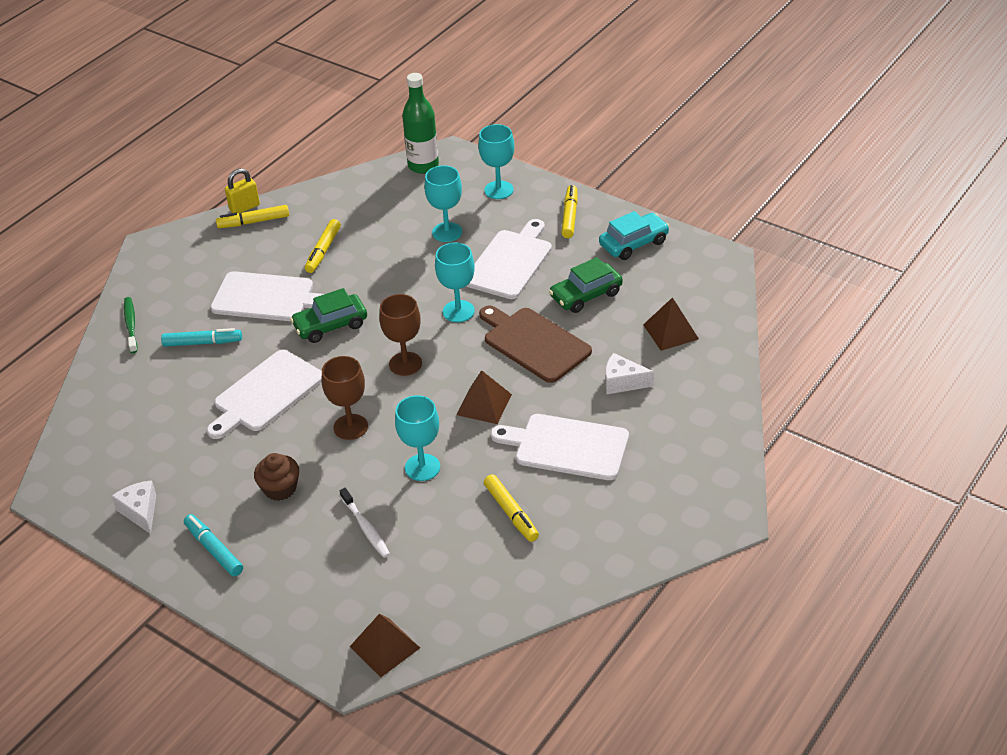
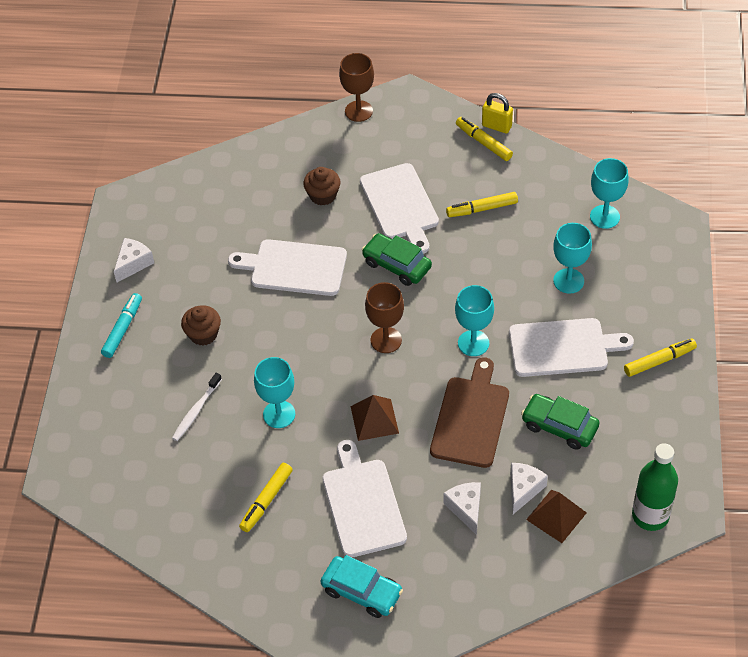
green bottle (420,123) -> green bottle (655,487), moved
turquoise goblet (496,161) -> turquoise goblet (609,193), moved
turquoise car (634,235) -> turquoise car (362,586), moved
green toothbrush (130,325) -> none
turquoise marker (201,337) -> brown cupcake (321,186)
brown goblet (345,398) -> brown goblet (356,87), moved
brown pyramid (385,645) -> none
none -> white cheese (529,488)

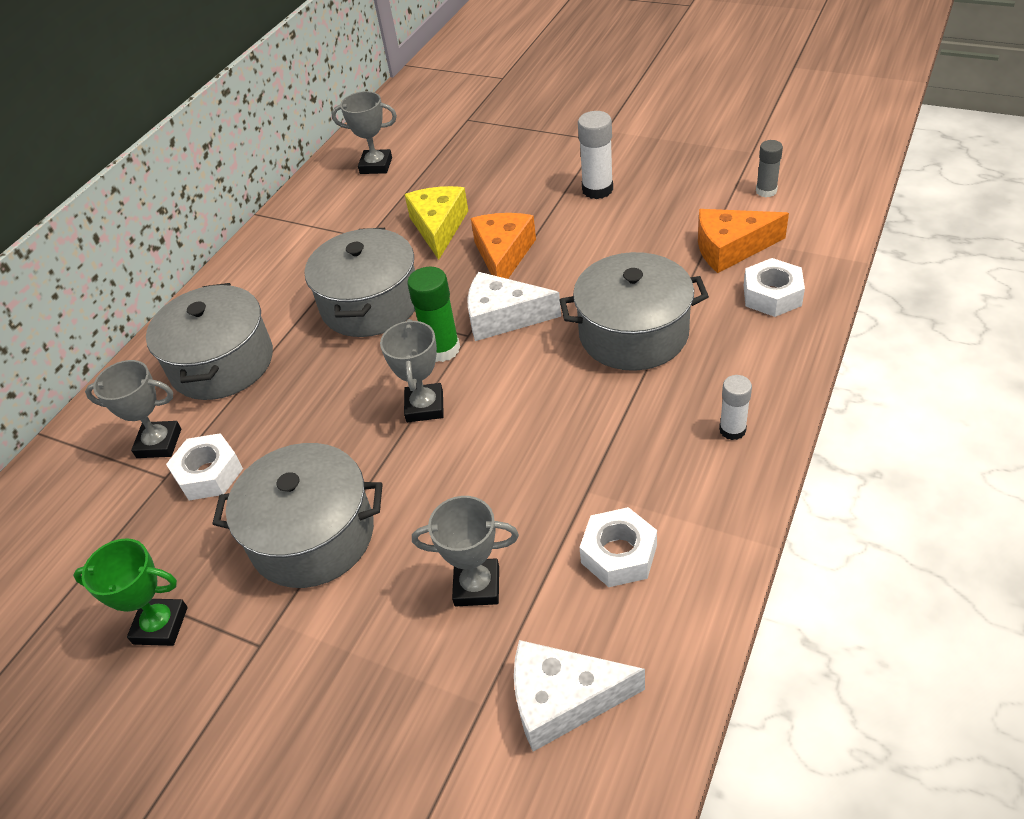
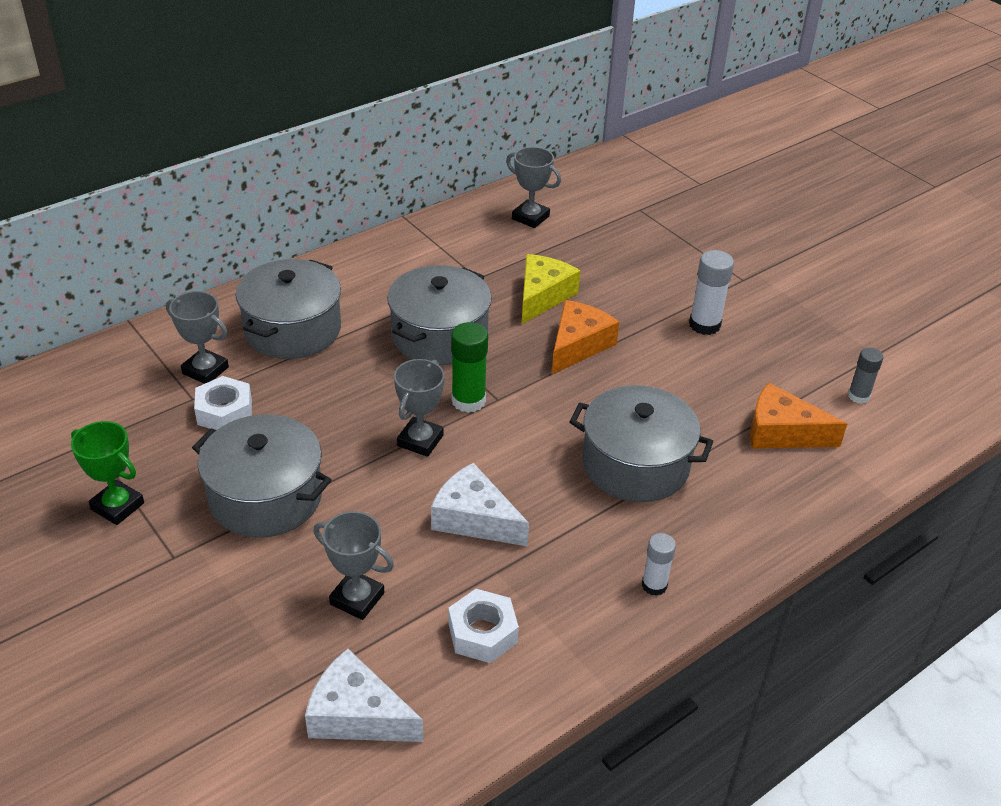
white nut (774,287) -> none
white cheese (514,306) -> white cheese (480,504), moved

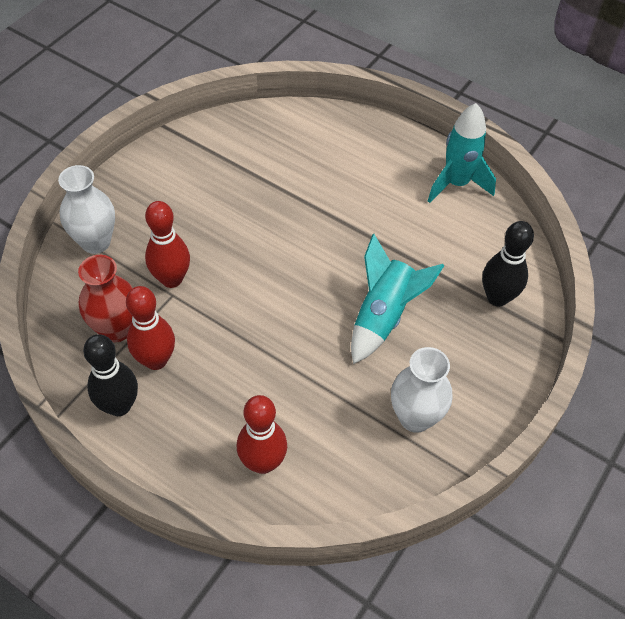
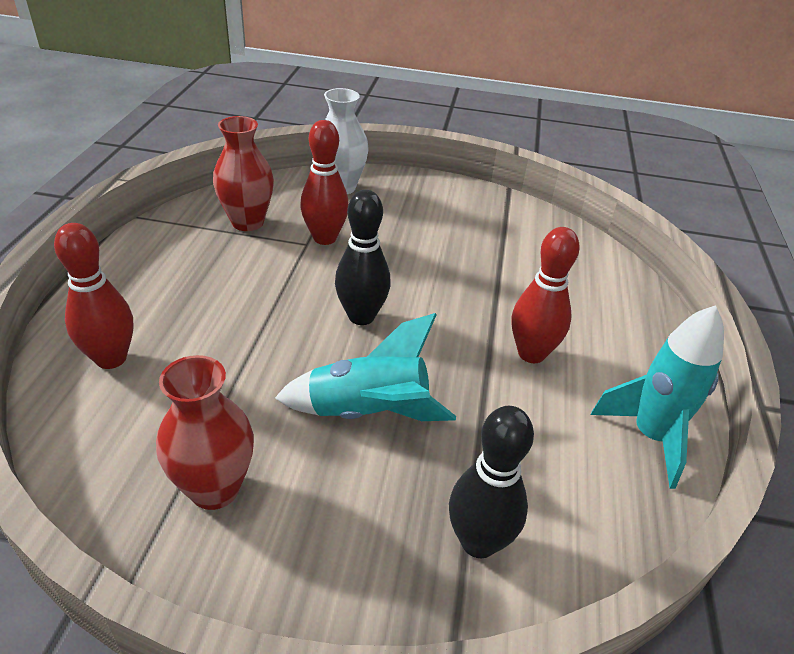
red bowling pin (150,328) -> red bowling pin (546,295), moved
black bowling pin (110,375) -> black bowling pin (363,257), moved
white vase (421,390) -> red vase (205,432)

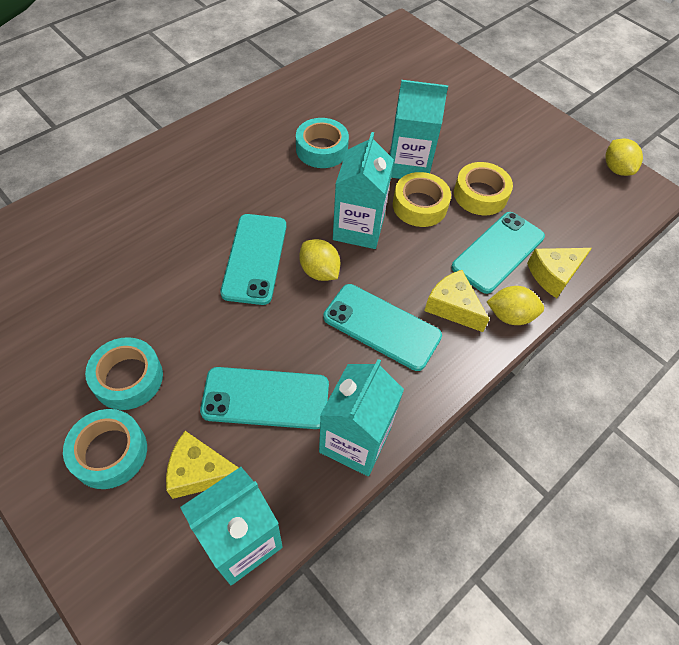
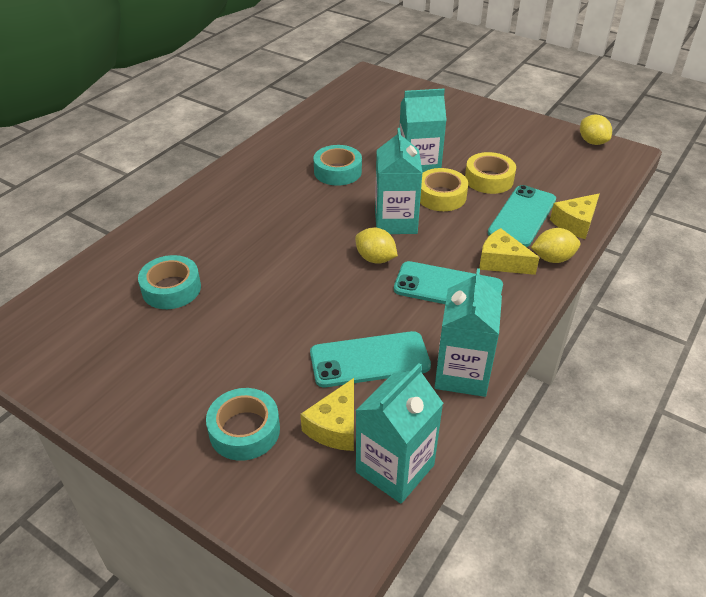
turquoise phone (253,259) -> none
turquoise tape (124,373) -> turquoise tape (169,282), moved
yellow cheese (202,465) -> yellow cheese (327,414), 60 degrees counterclockwise

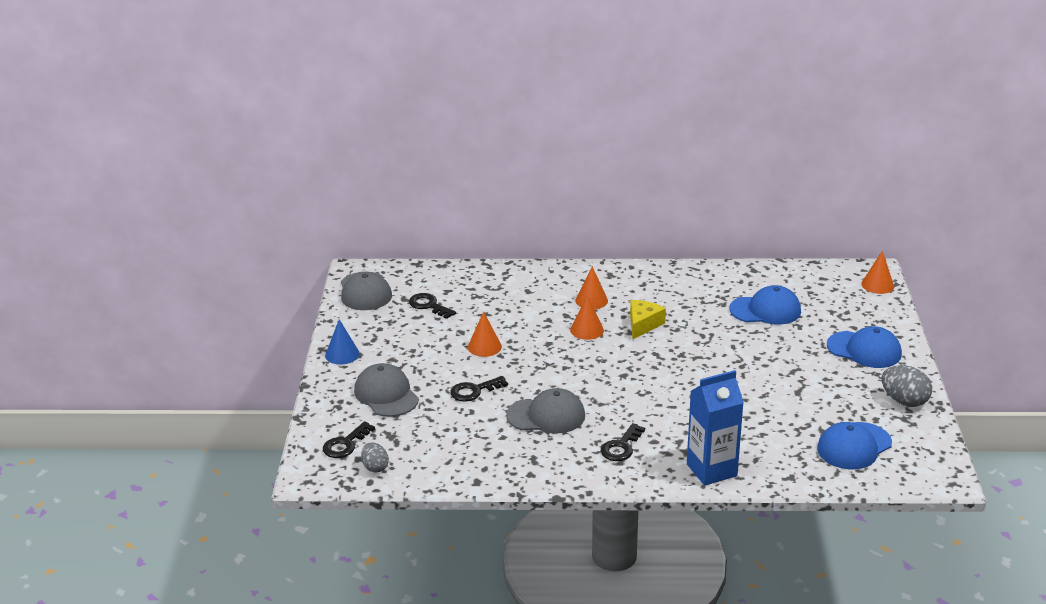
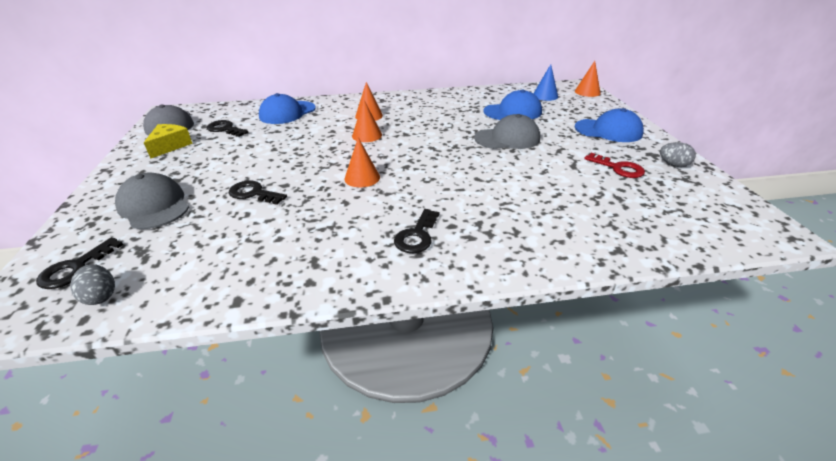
yellow cheese (648,319) -> yellow cheese (168,141), moved
orange cone (485,334) -> orange cone (362,162), moved
blue cone (342,342) -> blue cone (545,82), moved
grey egg (907,386) -> grey egg (678,154), x0.64
blue carton (715,428) -> none
black key (479,389) -> black key (258,193), 60 degrees clockwise
grey cap (545,410) -> grey cap (507,131), moved
blue cap (854,445) -> blue cap (287,108), moved
none -> red key (614,165)

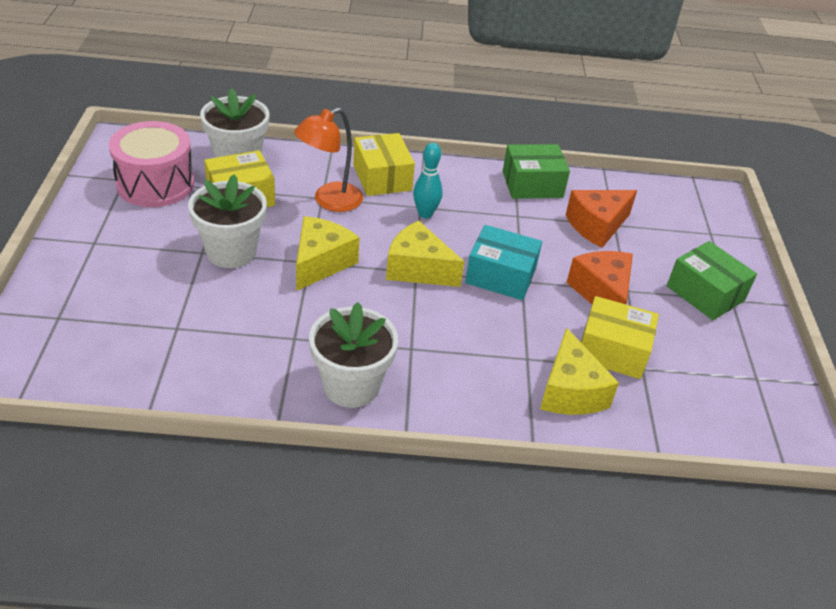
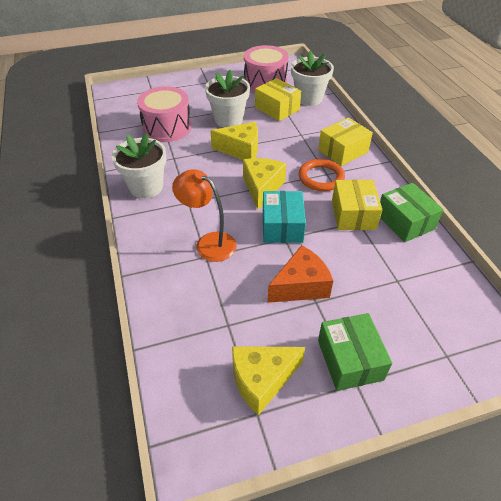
orange lamp (328,160) -> orange lamp (204,215), moved
turquoise bowling pin (428,180) -> orange ring (322,175)
orange cheese (601,219) -> none
green box (712,280) -> green box (355,352), 45 degrees counterclockwise
yellow box (620,337) -> yellow box (357,205), moved
yellow cheese (579,371) -> yellow cheese (268,380), moved
none -> pink drum (164,114)

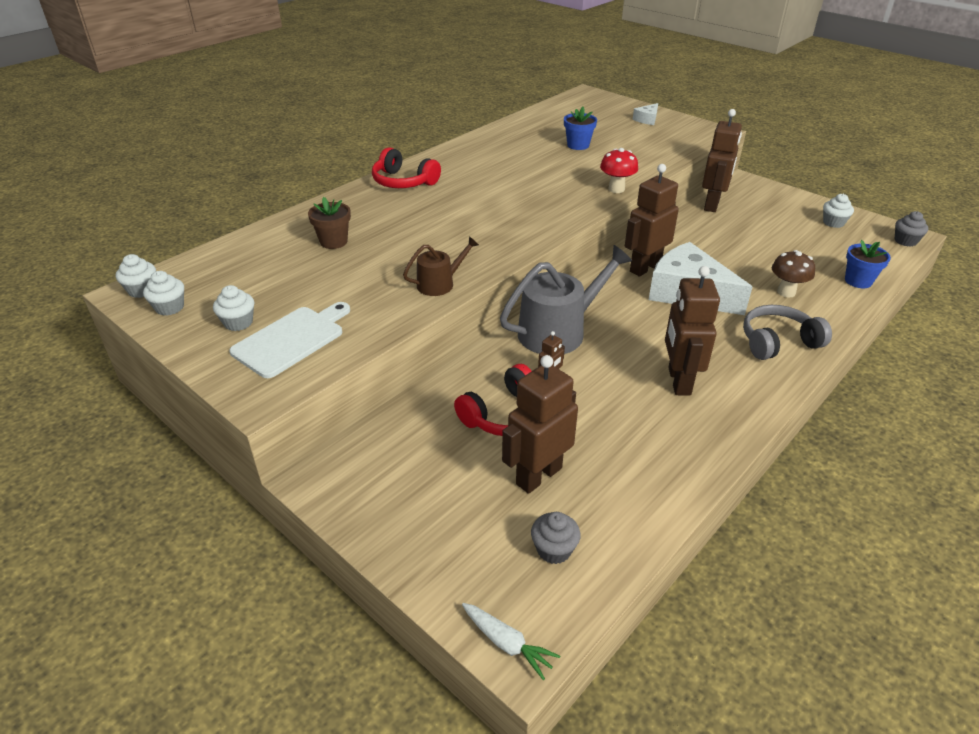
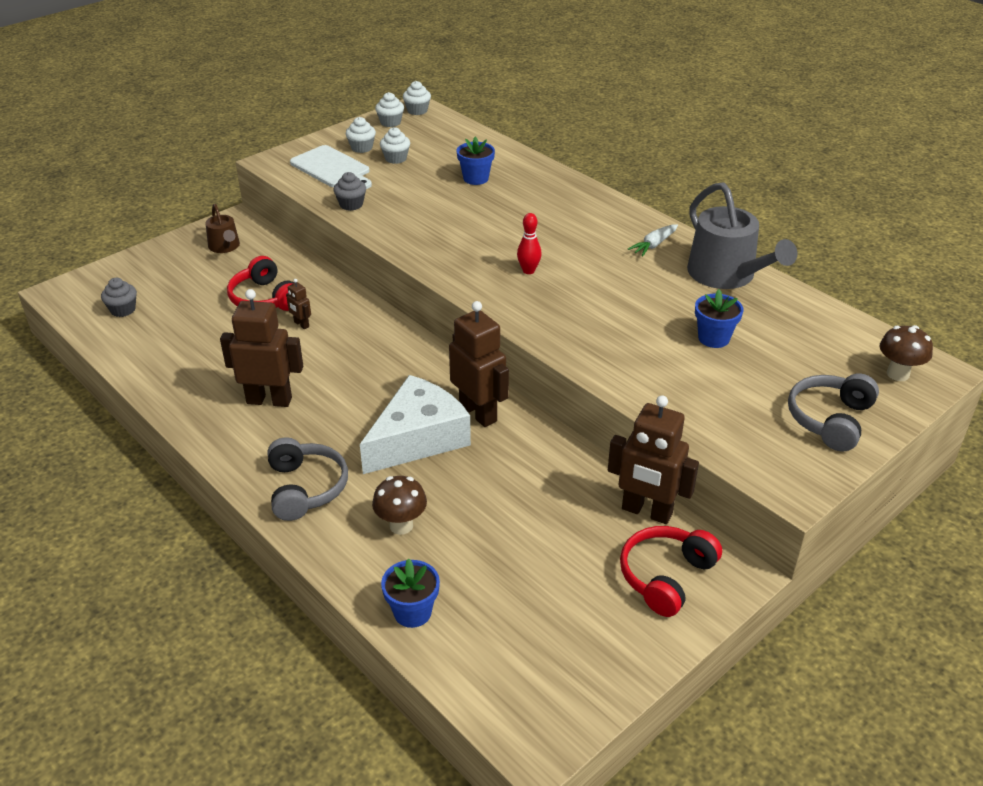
white cheese (645,114) -> grey headphones (833,412)
red headphones (406,167) -> red headphones (671,571), moved
red mushroom (619,170) -> none
white cupcake (838,211) -> white cupcake (395,145), moved
brown flower pot (329,223) -> blue flower pot (476,160)
grey cupcake (911,229) -> grey cupcake (349,191), moved
brown watering can (441,266) -> brown watering can (222,228), moved
grey watering can (566,299) -> grey watering can (742,235), moved
brown robot (540,424) -> none
white carrot (511,641) -> white carrot (653,240), moved
none -> red bowling pin (529,243)
none -> brown mushroom (906,353)

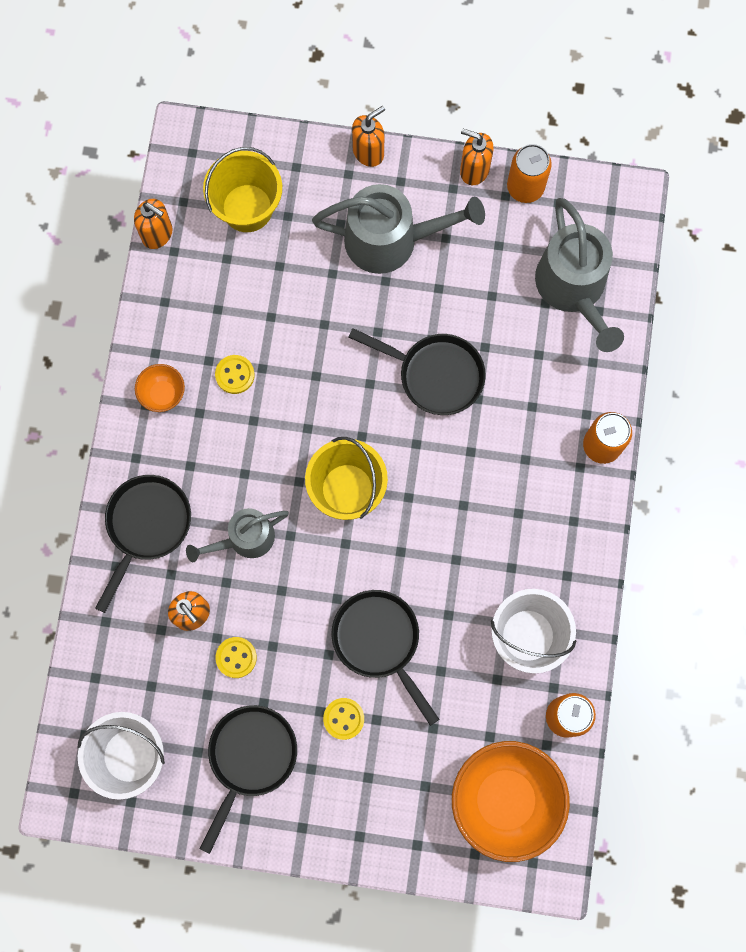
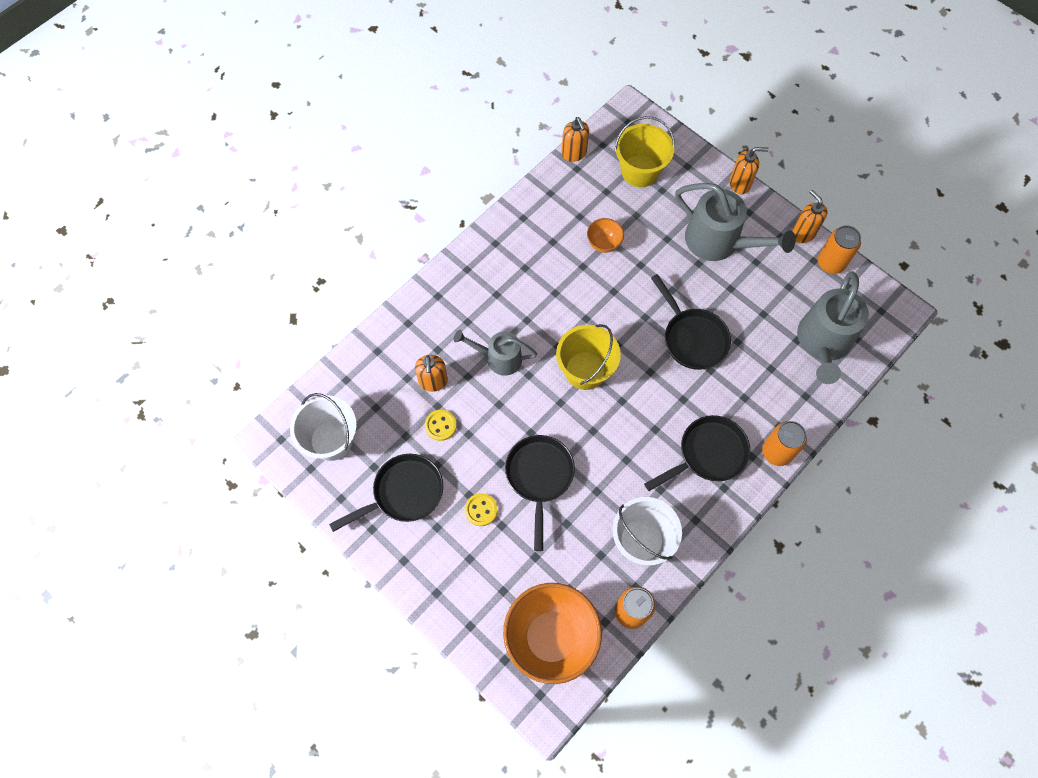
yellow button (235,374) -> none
orange bowl (160,388) -> orange bowl (605,235), moved
black pan (143,544) -> black pan (697,453), moved

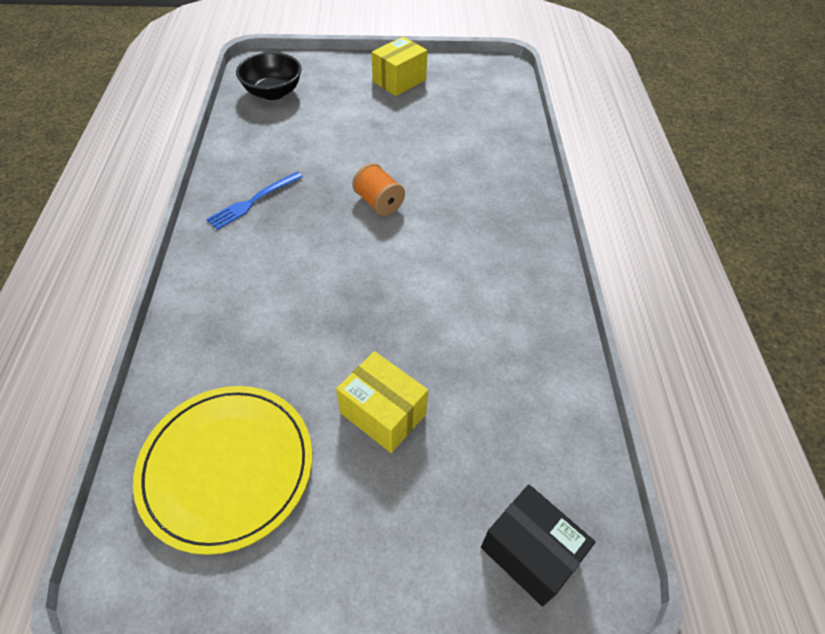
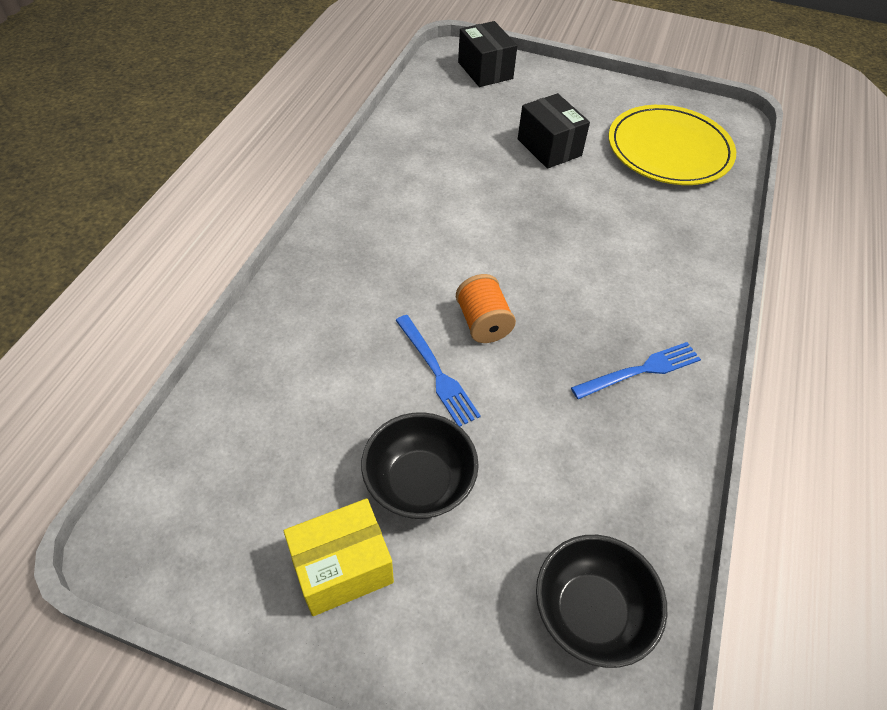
yellow box (382,402) -> black box (554,131)
none -> blue fork (438,370)
none -> black bowl (420,465)

